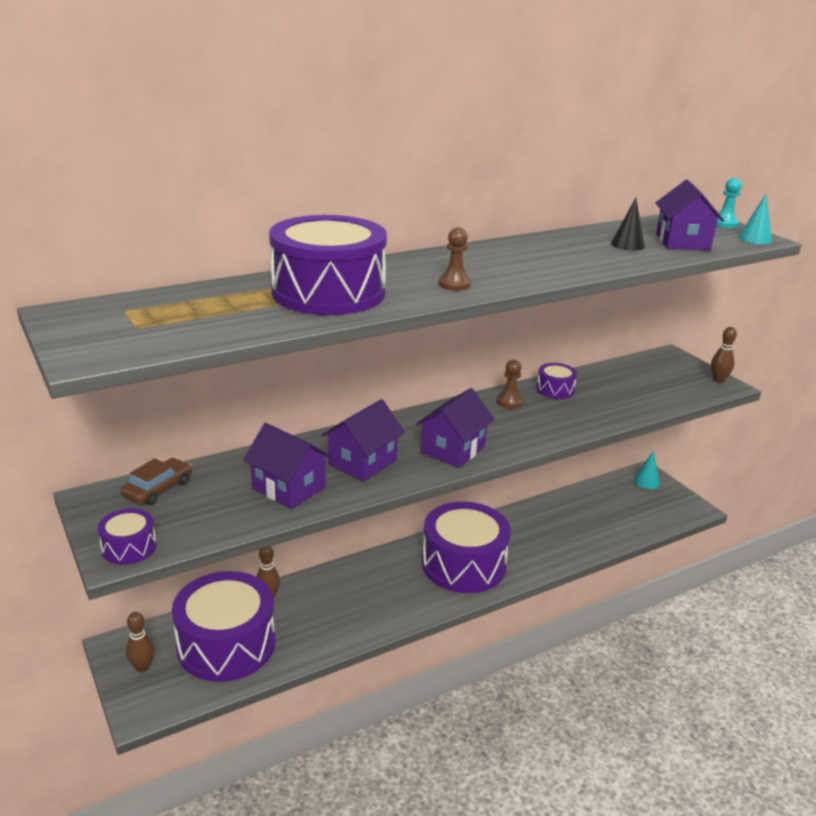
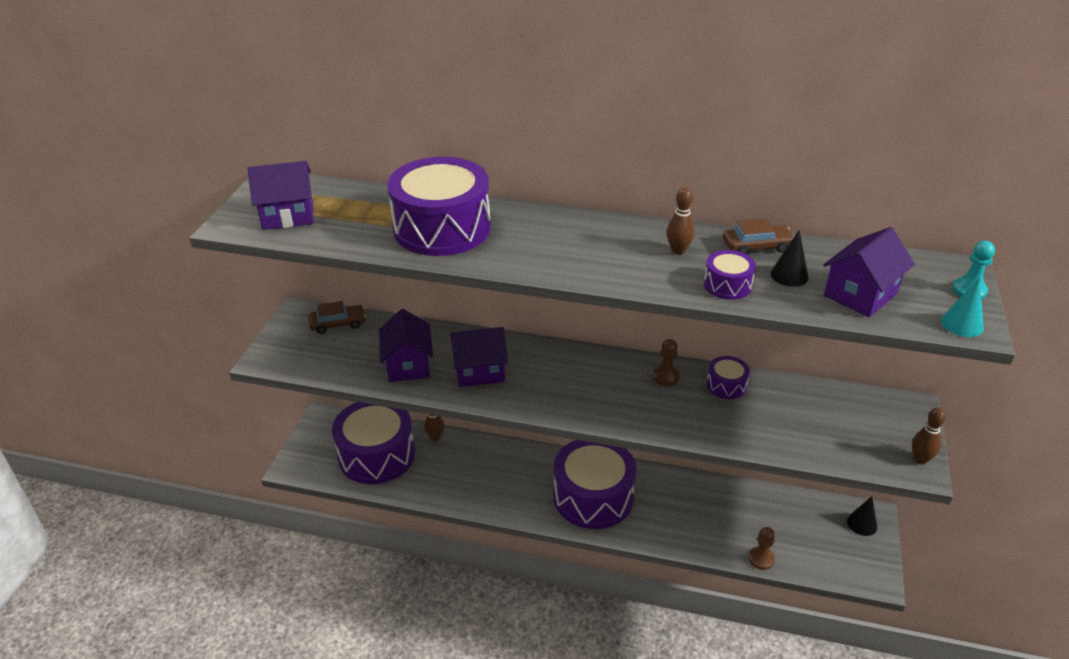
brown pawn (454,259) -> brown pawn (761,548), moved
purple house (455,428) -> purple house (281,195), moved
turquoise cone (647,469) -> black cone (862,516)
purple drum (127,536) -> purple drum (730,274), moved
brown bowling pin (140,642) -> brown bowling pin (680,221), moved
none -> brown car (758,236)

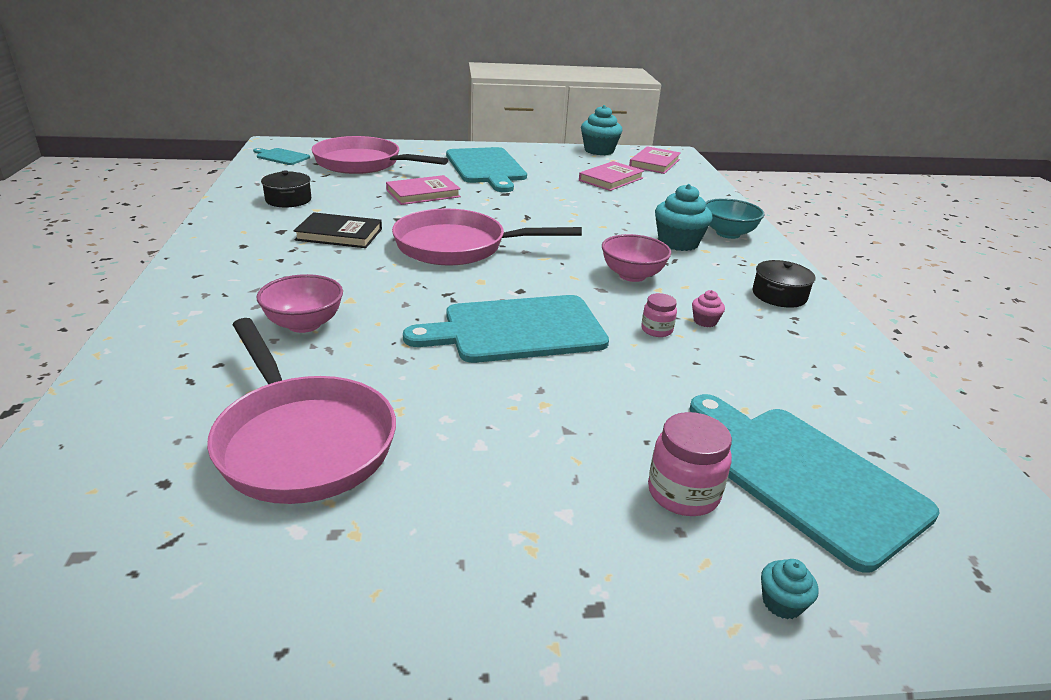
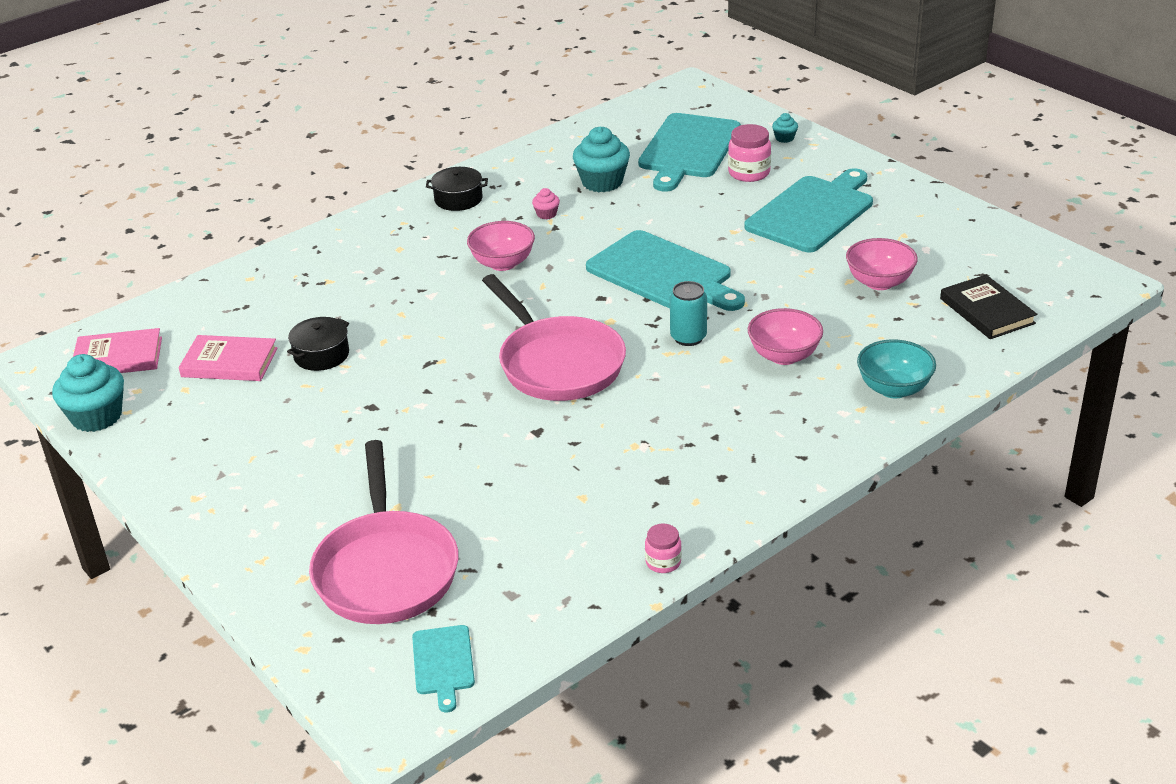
turquoise cutting board (486,169) -> turquoise cutting board (809,210), moved
black pot (286,188) -> black pot (318,344), moved
pink book (423,190) -> none
turquoise cupcake (683,217) -> turquoise cupcake (601,159), moved
turquoise bowl (734,218) -> turquoise bowl (896,369), moved
black book (337,230) -> black book (988,307), moved
pink jar (659,315) -> pink jar (663,548), moved
pink pan (301,411) -> pink bowl (882,264)
none -> turquoise can (688,313)

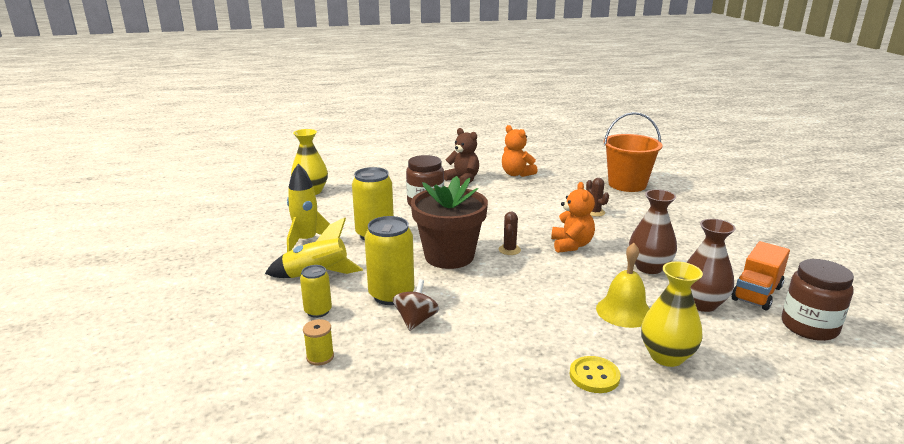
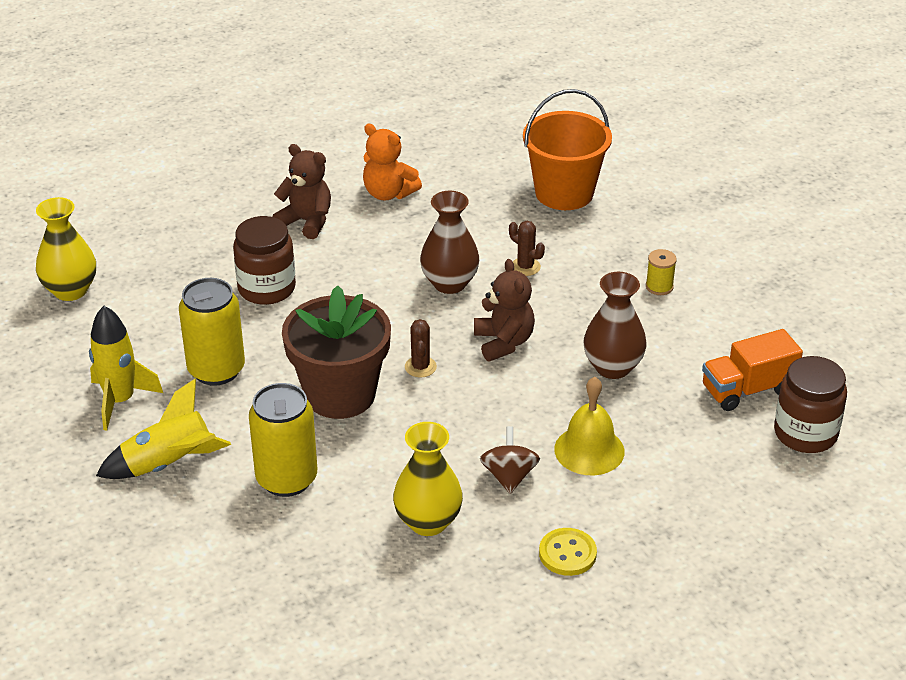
orange teddy bear (573,217) -> brown teddy bear (504,310)
brown vase (711,265) -> brown vase (449,242), moved
orange truck (761,276) -> orange truck (752,370), 45 degrees clockwise
yellow vase (672,314) -> yellow vase (428,479), moved
yellow can (316,291) -> none
brown spinning top (416,305) -> brown spinning top (510,460), moved
yellow spool (318,342) -> yellow spool (661,272), moved

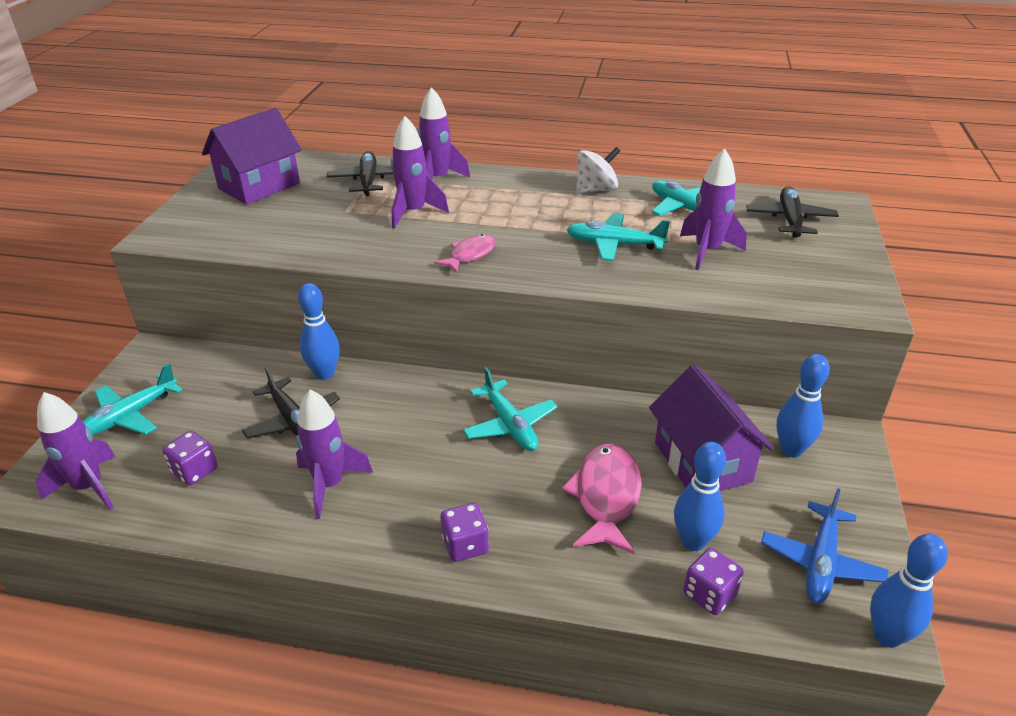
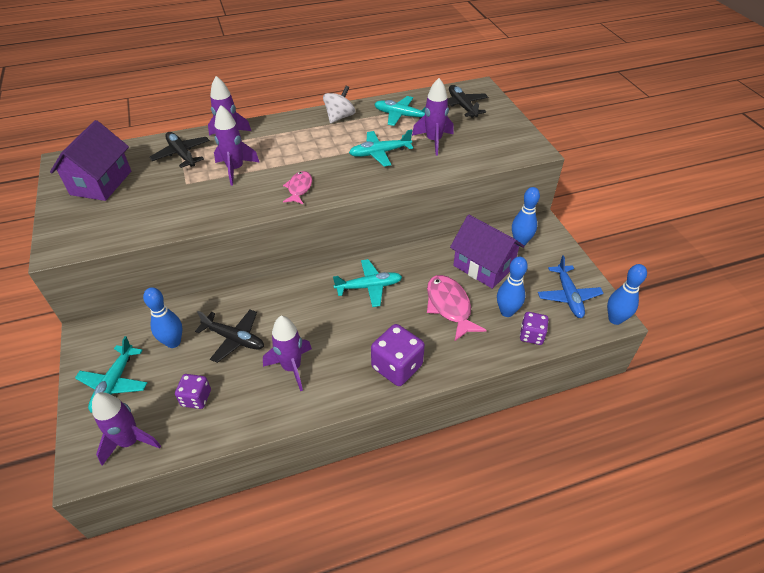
blue bowling pin (319,331) -> blue bowling pin (162,317), moved
turquoise plane (510,409) -> turquoise plane (367,283), 45 degrees counterclockwise
purple dice (465,532) -> purple dice (398,355), x1.64

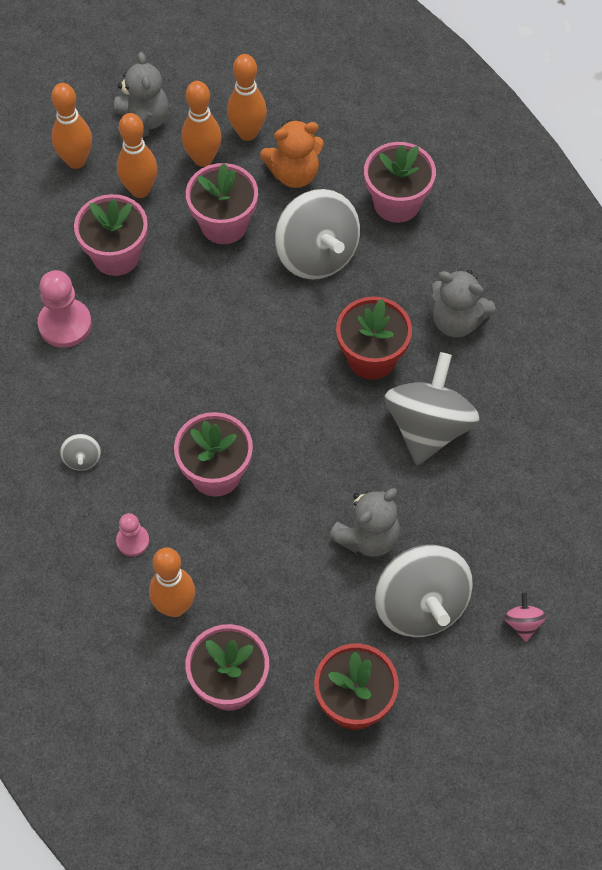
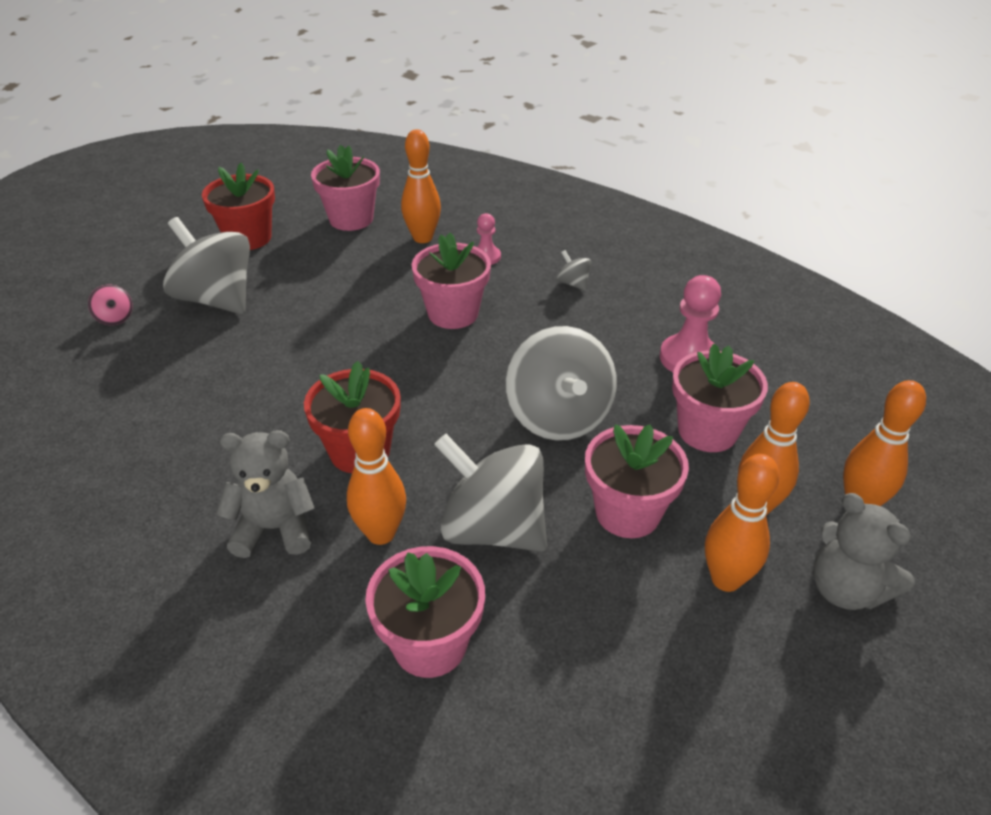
orange bowling pin (247,97) -> orange bowling pin (376,476), moved
orange teddy bear (292,154) -> none
grey spinning top (432,408) -> grey spinning top (561,383), moved
grey teddy bear (364,522) -> none

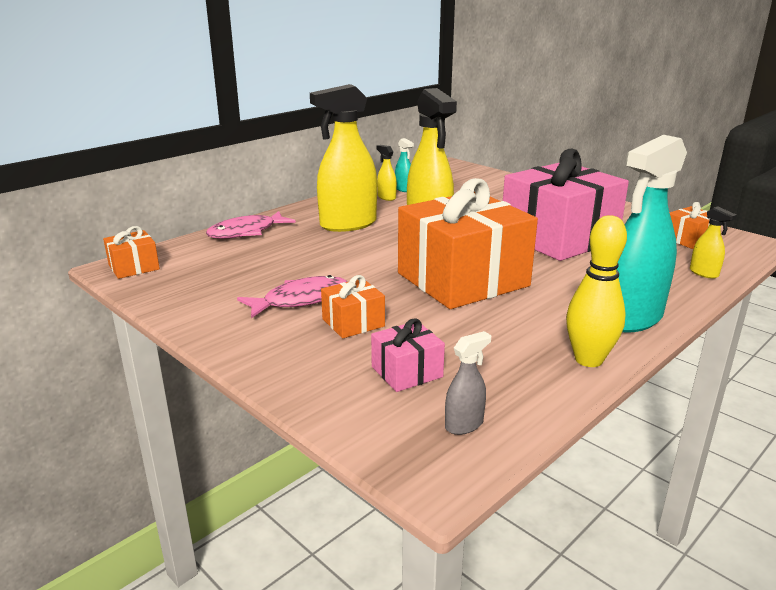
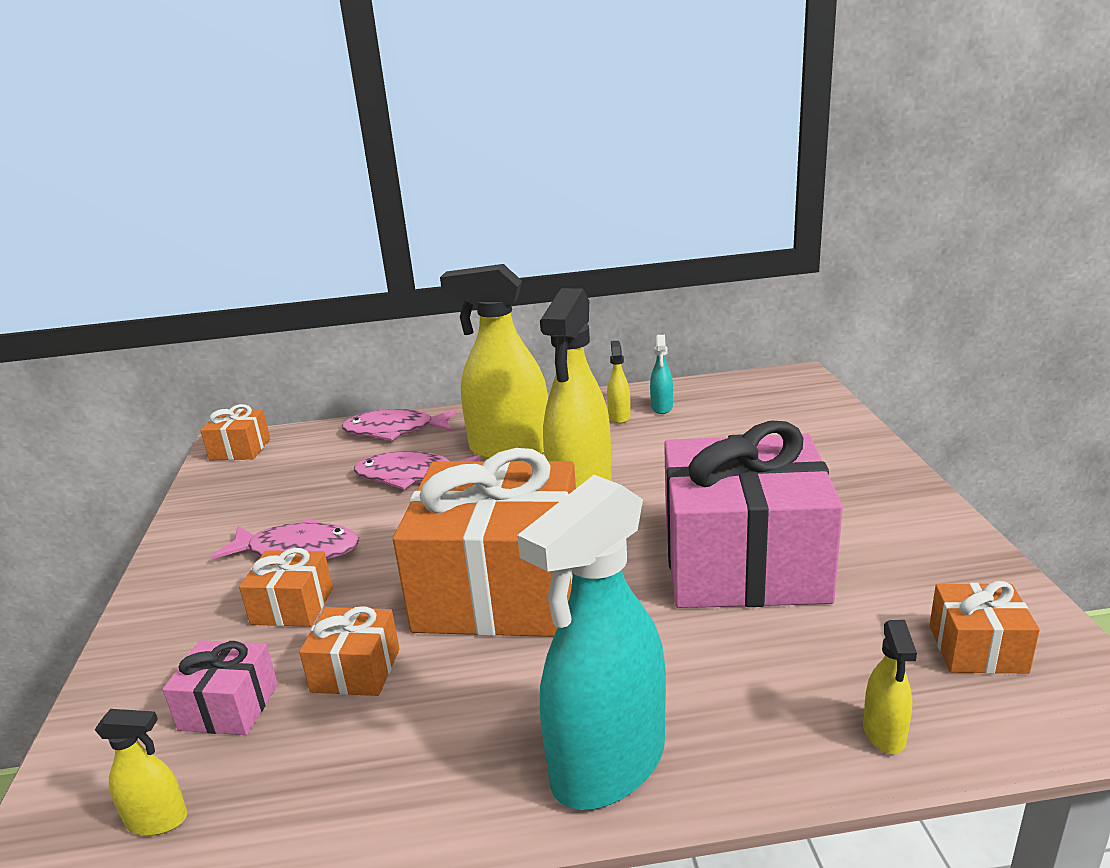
turquoise spray bottle (651,234) -> turquoise spray bottle (591,642), 45 degrees counterclockwise
yellow bowling pin (596,291) -> none
grey spray bottle (468,383) -> yellow spray bottle (141,772)
none -> pink fish (417,470)
none -> orange gift (349,651)

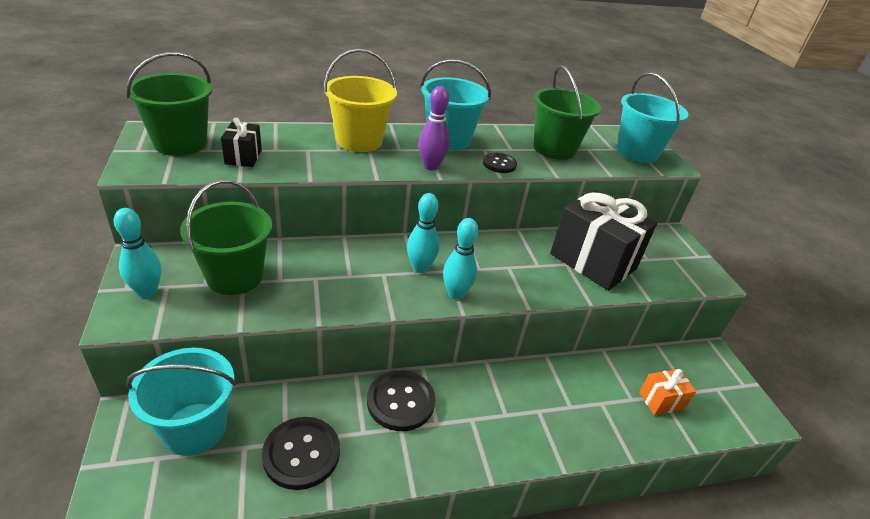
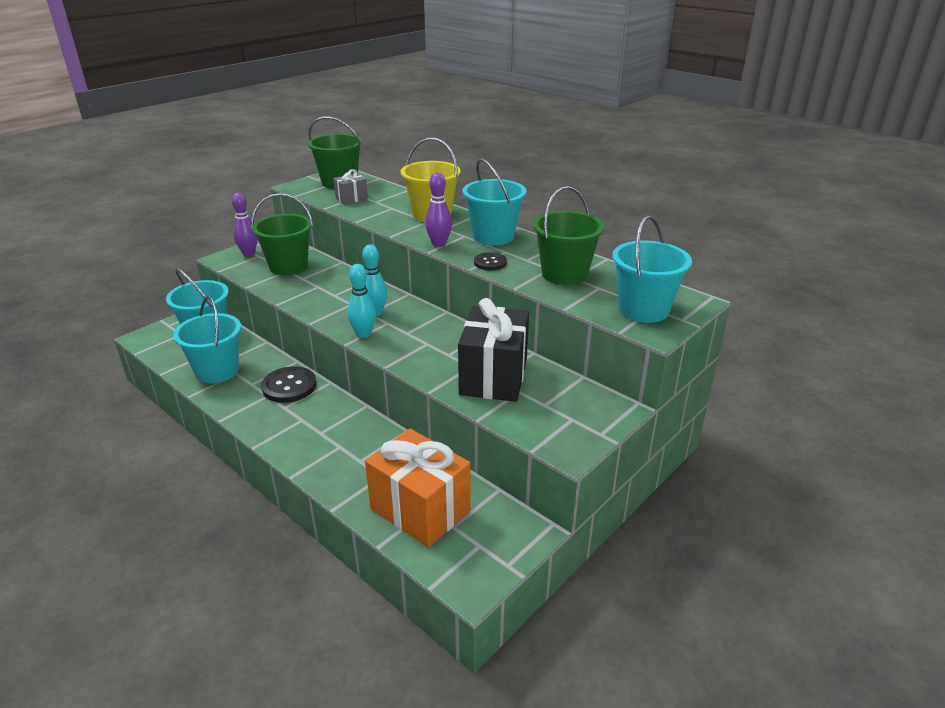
black gift (241,142) -> grey gift (351,187)
turquoise bowling pin (137,253) -> purple bowling pin (245,224)
orange gift (667,392) -> orange gift (418,488), x2.13
black button (301,453) -> turquoise bucket (207,339)

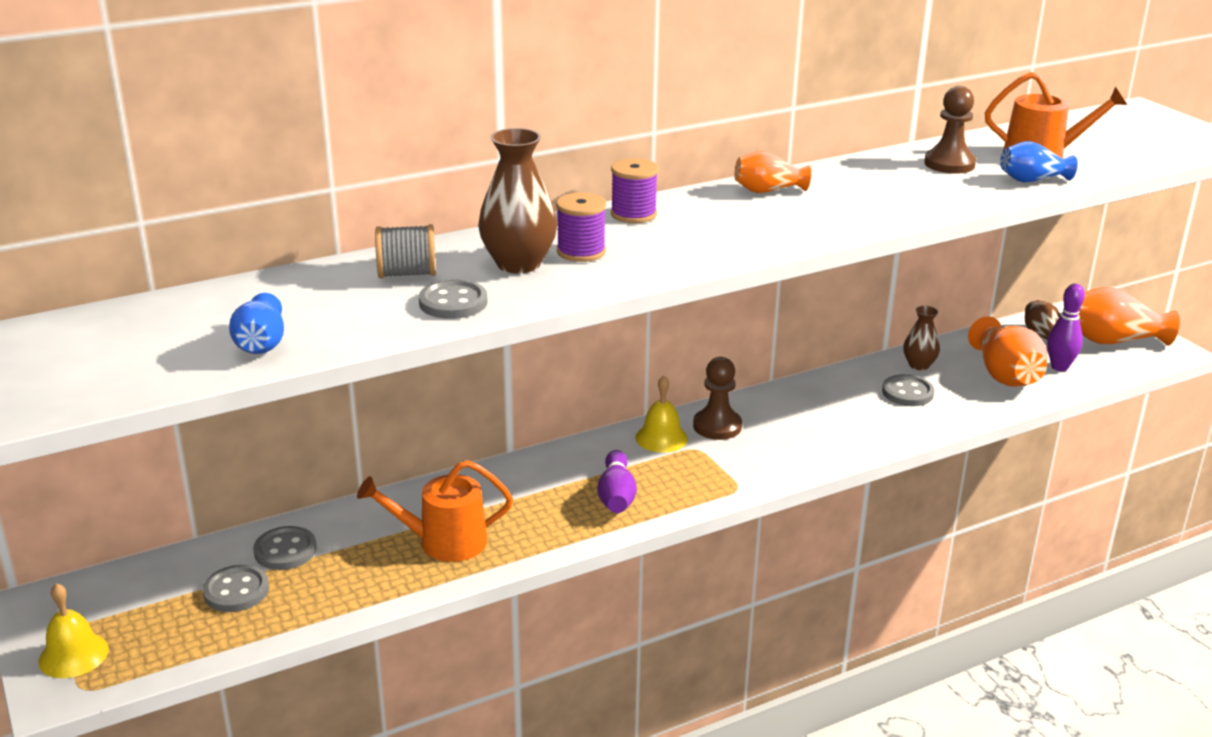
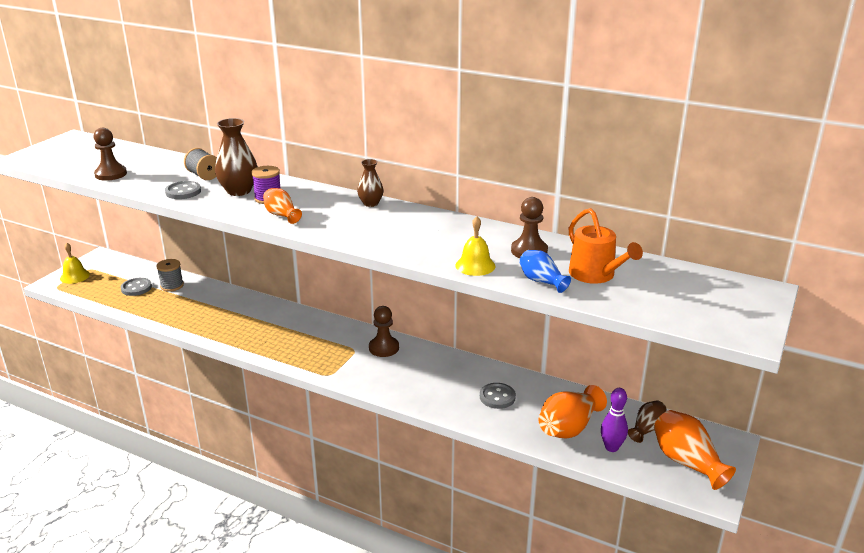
orange vase (772,172) -> orange vase (282,206), moved
purple spool (634,190) -> none
blue vase (256,323) -> brown pawn (110,154)
brown vase (921,338) -> brown vase (370,183), moved
yellow bell (661,414) -> yellow bell (475,246), moved
purple bowling pin (617,481) -> none
orange watering can (435,511) -> none
grey button (285,548) -> grey spool (170,275)

